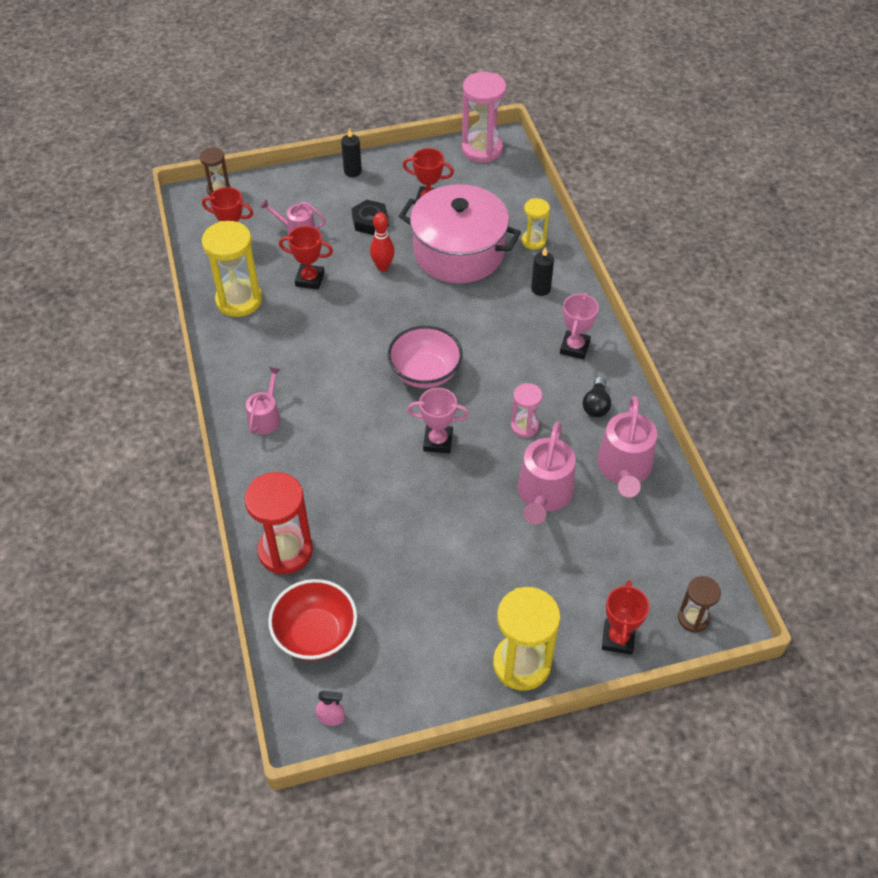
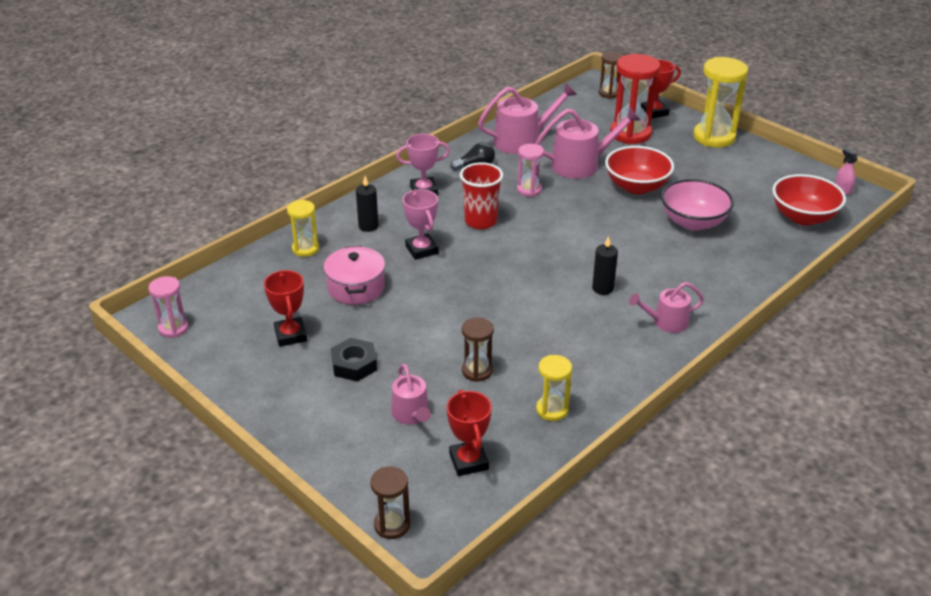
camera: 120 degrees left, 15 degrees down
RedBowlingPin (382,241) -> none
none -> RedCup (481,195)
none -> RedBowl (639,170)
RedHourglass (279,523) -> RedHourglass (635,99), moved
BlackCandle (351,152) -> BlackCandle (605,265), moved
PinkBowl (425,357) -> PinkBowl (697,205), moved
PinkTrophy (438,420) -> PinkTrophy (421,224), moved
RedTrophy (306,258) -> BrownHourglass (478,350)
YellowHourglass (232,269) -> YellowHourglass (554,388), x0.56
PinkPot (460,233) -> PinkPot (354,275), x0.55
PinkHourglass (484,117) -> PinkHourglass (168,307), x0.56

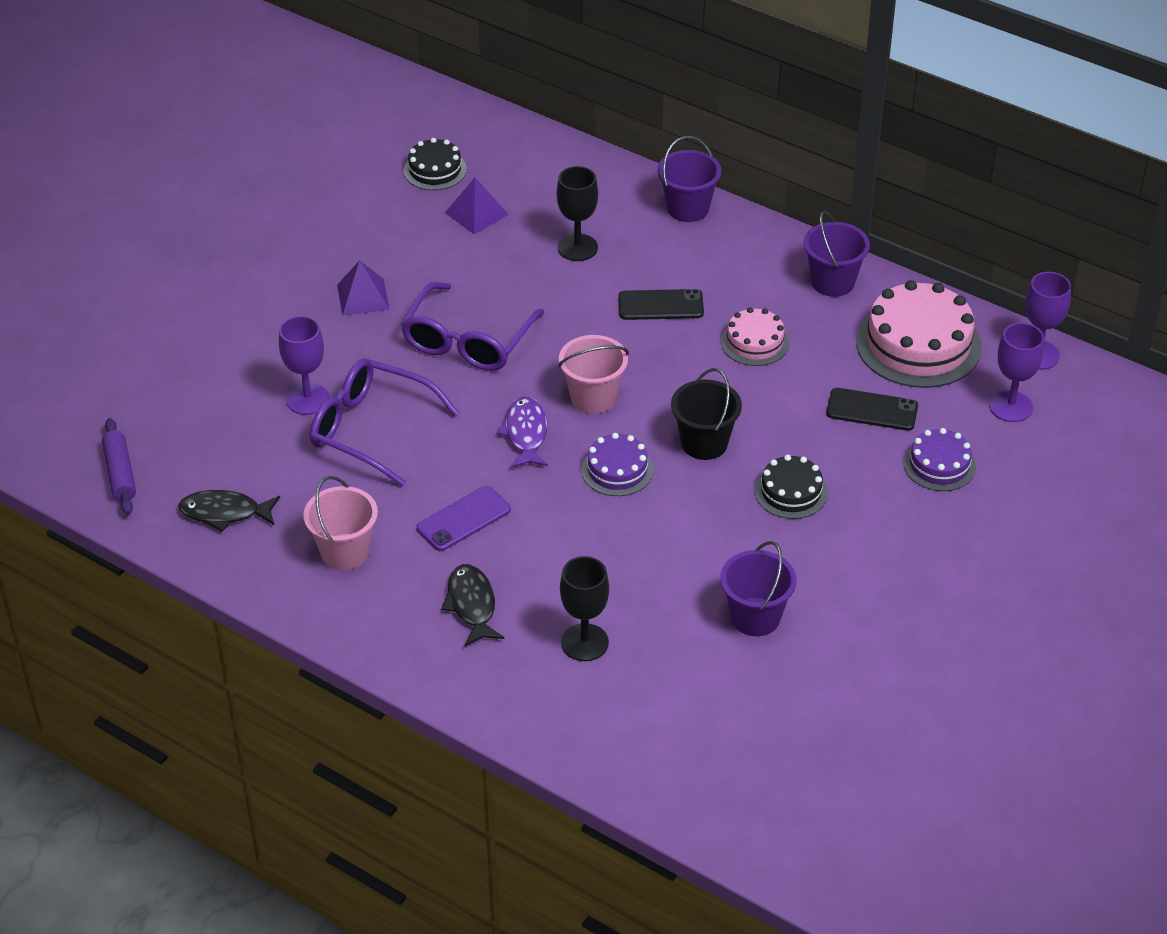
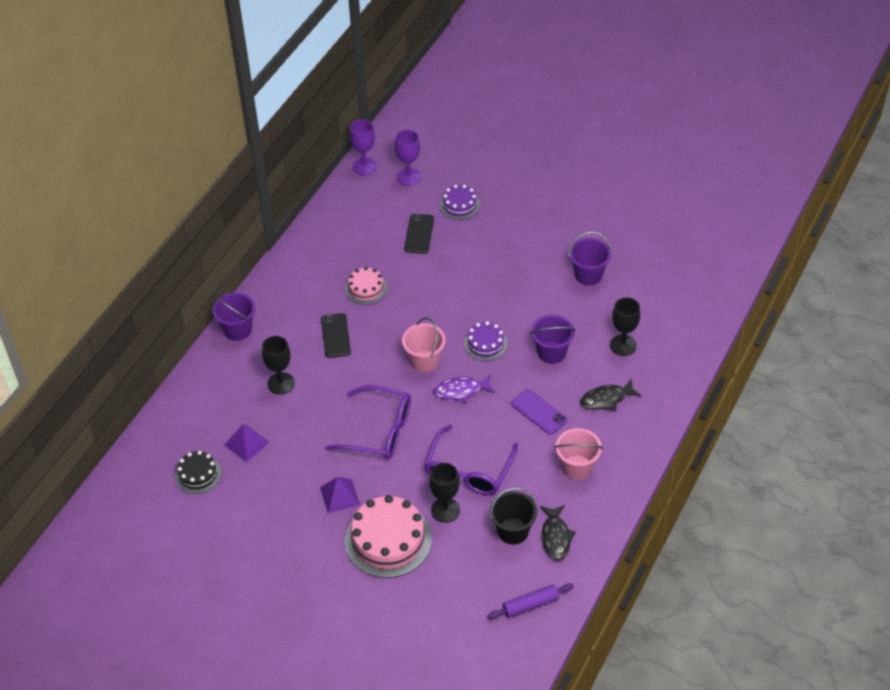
camera: 95 degrees left, 5 degrees up
BlackCake (791,487) -> none
BlackBucket (706,414) -> BlackBucket (513,516), moved
PurpleBucket (837,254) -> PurpleBucket (552,339), moved
PinkCake (919,334) -> PinkCake (388,536), moved
PurpleGoblet (304,365) -> BlackGoblet (444,493)

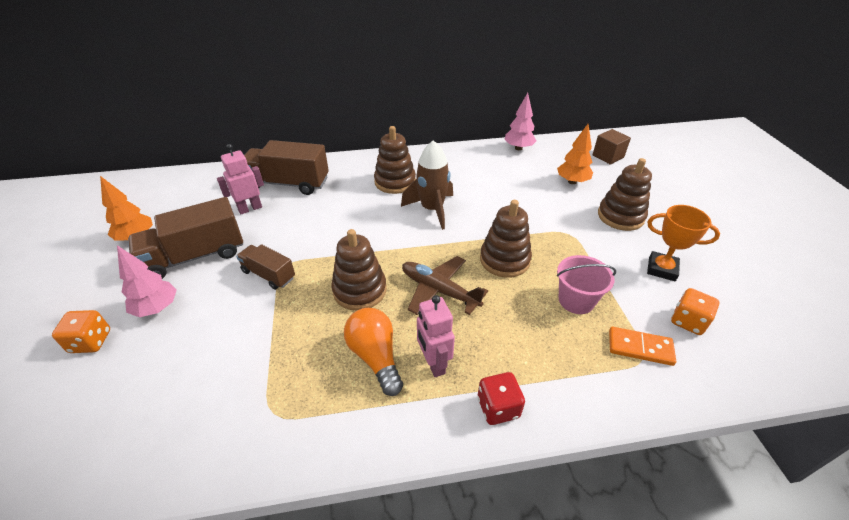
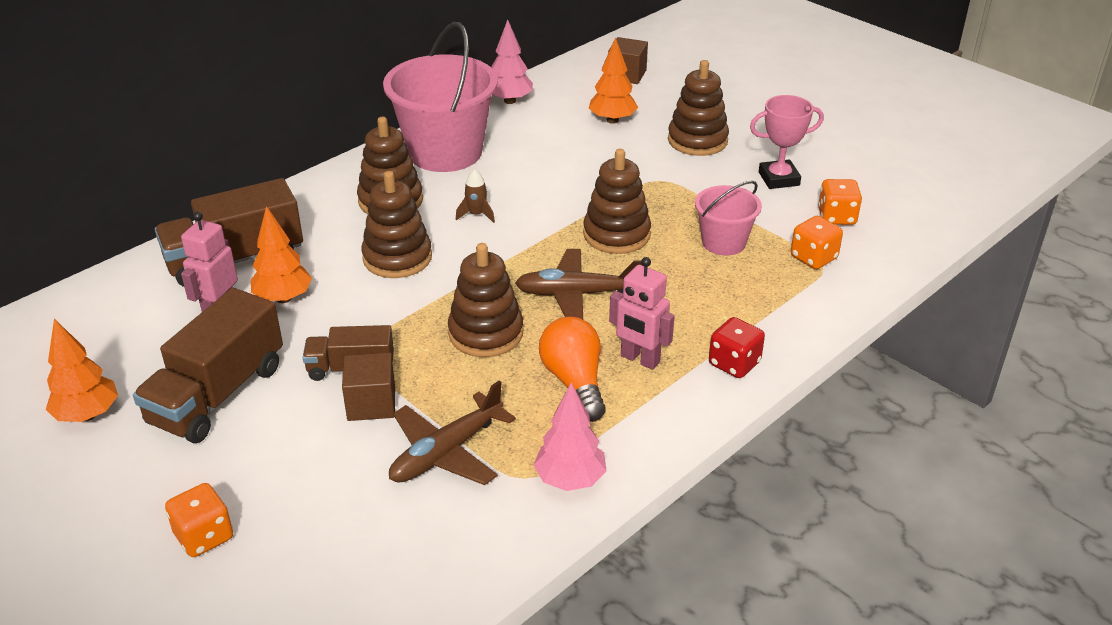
camera: 35 degrees left, 5 degrees down
none -> OrangeTree (281,254)
none -> BrownCube (368,387)
none -> BrownStackingToy (396,224)
none -> PinkBucket (440,97)
none -> BrownPlane (452,432)
PinkTree (147,281) -> PinkTree (570,436), moved
OrangeDomino (642,346) -> OrangeDice (817,242)
OrangeTrophy (683,243) -> PinkTrophy (787,142)
OrangeLightBulb (373,352) -> OrangeLightBulb (572,369), 45 degrees clockwise
BrownRocket (427,185) -> BrownRocket (475,196), x0.47

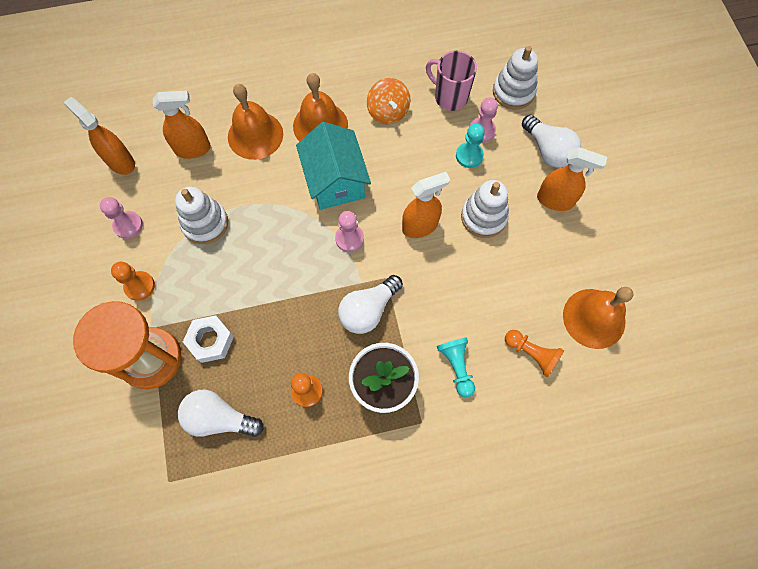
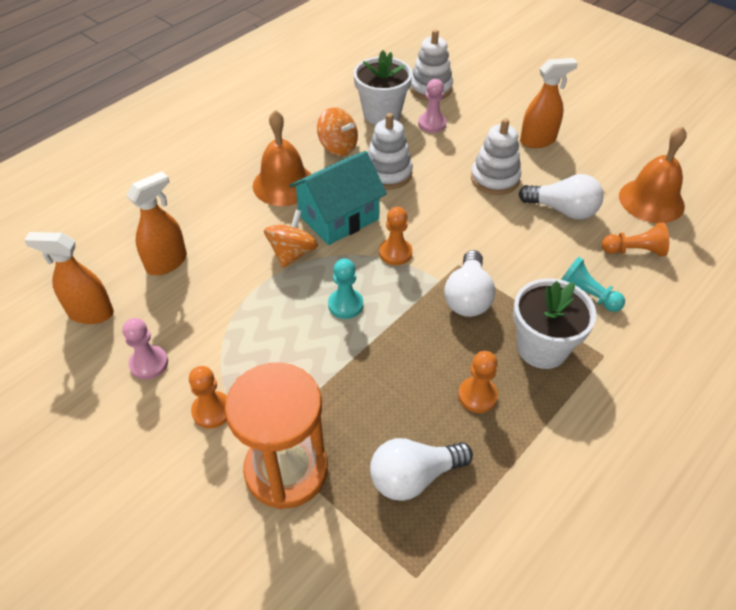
camera: 35 degrees left, 20 degrees down
WhiteNut (208,339) -> none
OrangeBell (255,122) -> none
OrangeSprayBottle (426,205) -> none
none -> OrangeSpinningTop (291,239)
WhiteStackingToy (201,215) -> WhiteStackingToy (390,151), moved
TurquoisePawn (470,146) -> TurquoisePawn (345,289), moved
WhiteLightBulb (551,141) -> WhiteLightBulb (560,196), moved
PinkMug (451,81) -> WhiteFlowerPot (383,87)
PinkPawn (349,231) -> OrangePawn (395,236)
TurquoiseHouse (333,166) -> TurquoiseHouse (338,198), 75 degrees counterclockwise

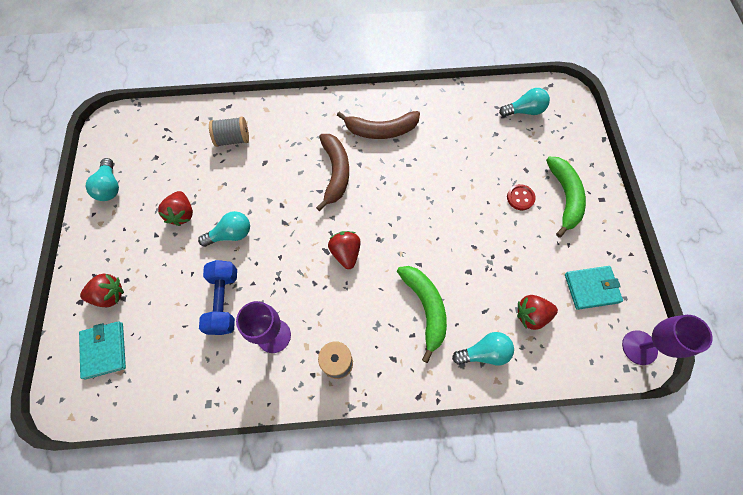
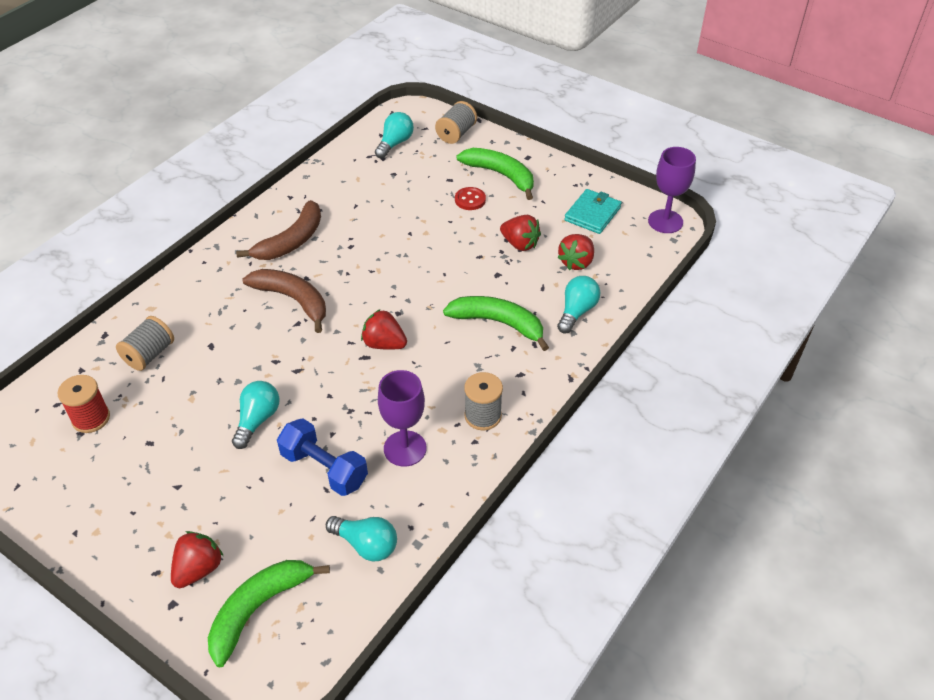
camera: 50 degrees left, 20 degrees down
none -> RedSpool (83,404)
none -> GreySpool (456,122)
TurquoiseLightBulb (102,179) -> TurquoiseLightBulb (361,538), moved
RedStrawberry (175,208) -> RedStrawberry (520,233), moved
TurquoiseWallet (102,350) -> GreenBanana (269,613)

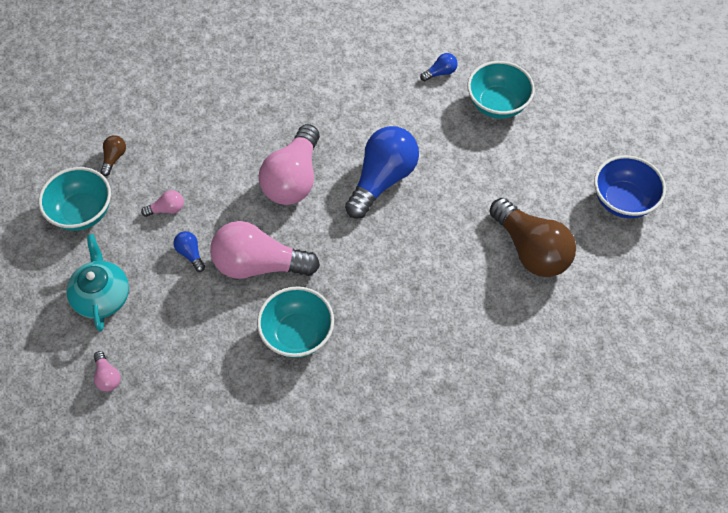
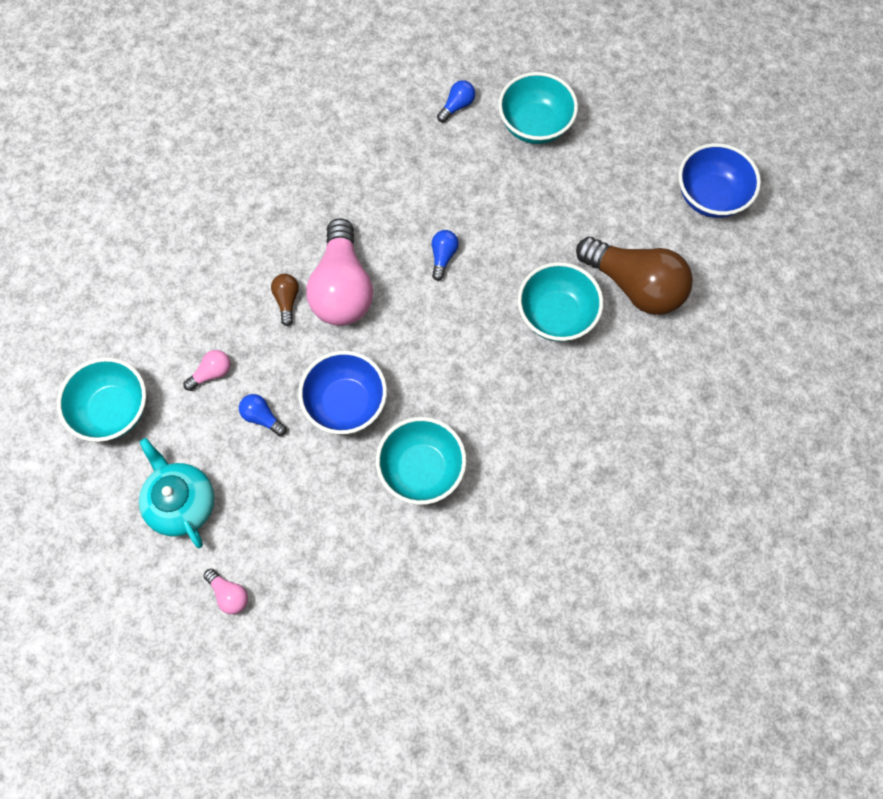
camera: 20 degrees left, 10 degrees up
none -> TurquoiseBowl (560,302)
BrownLightBulb (113,155) -> BrownLightBulb (285,300), moved
PinkLightBulb (265,250) -> BlueBowl (342,392)
BlueLightBulb (382,172) -> BlueLightBulb (445,255), x0.42

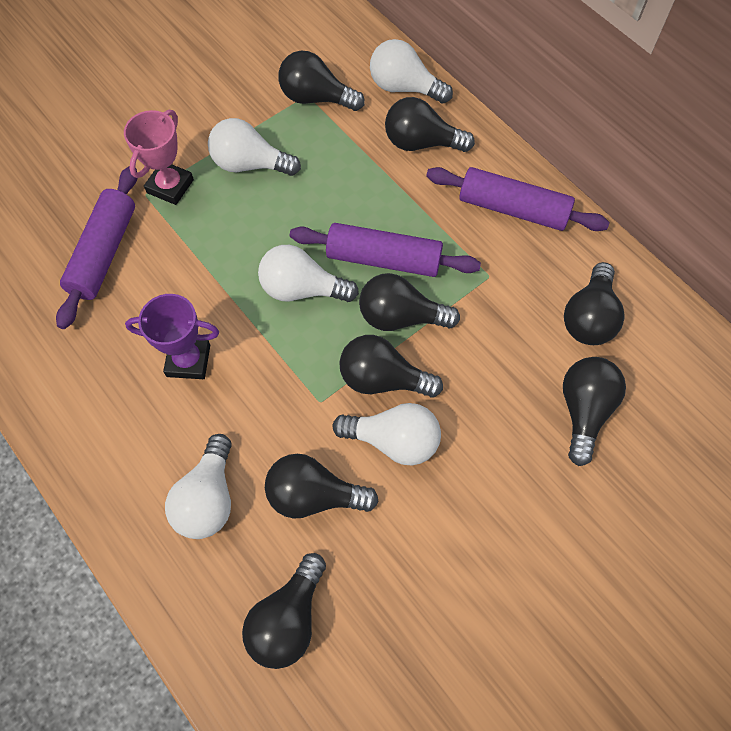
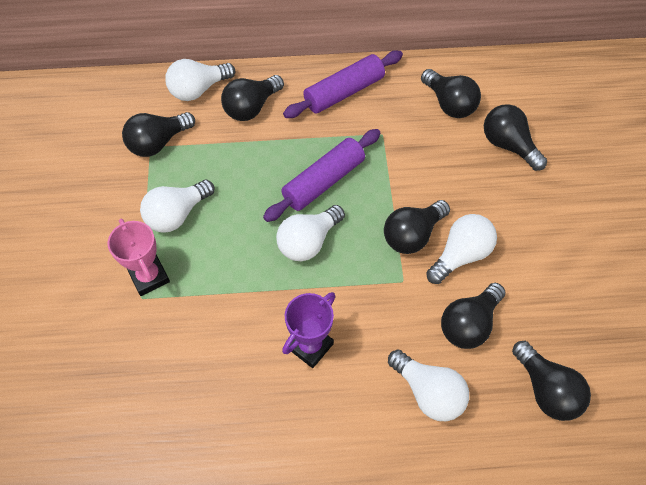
camera: 55 degrees left, 5 degrees down
PurpleRollingPin (96,247) -> none
BlackLightBulb (409,302) -> none

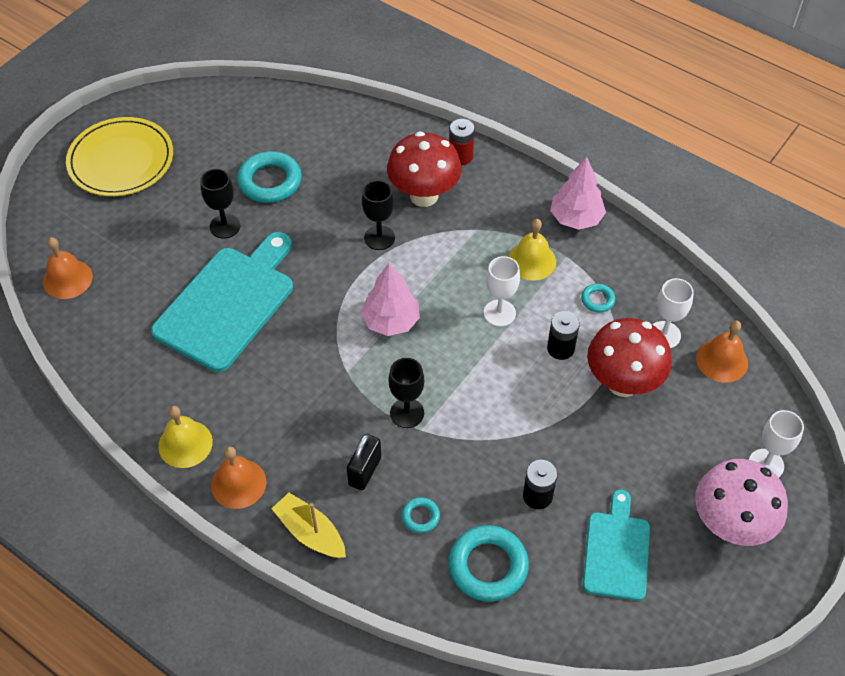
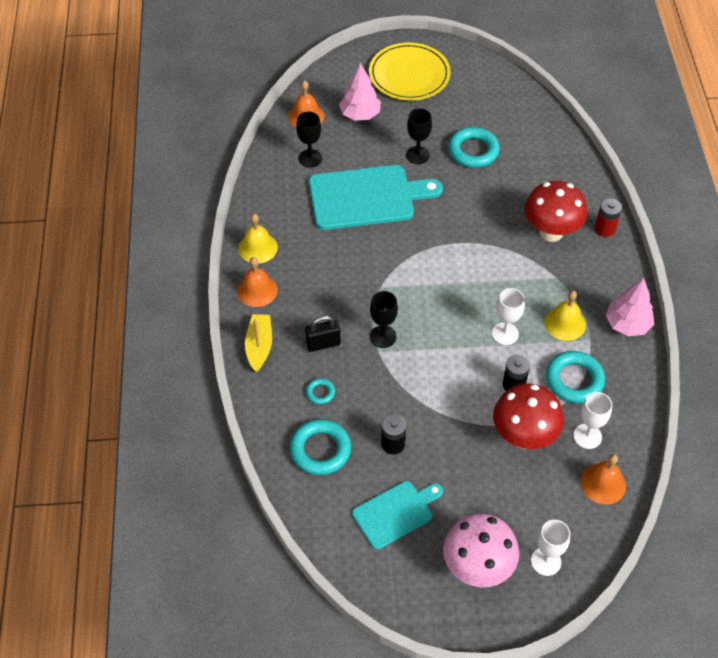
camera: 50 degrees right, 0 degrees up
PinkTree (390,299) -> PinkTree (360,92), moved
BlackGoblet (378,215) -> BlackGoblet (309,140), moved
TurquoiseRing (598,298) -> TurquoiseRing (575,377), x2.03

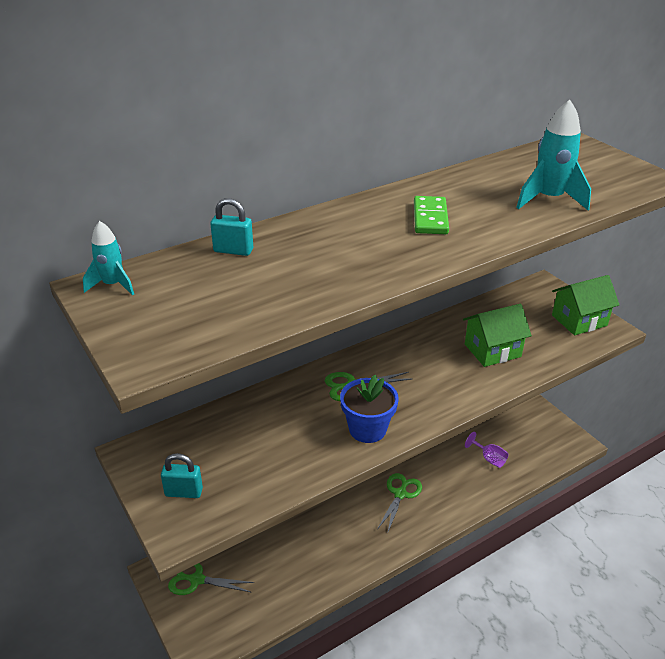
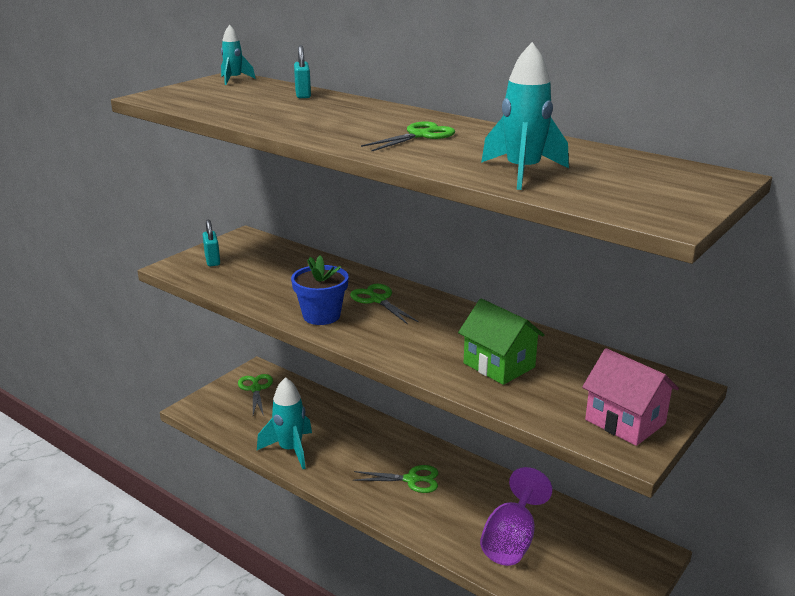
camera: 70 degrees right, 10 degrees down
none -> TurquoiseRocket (284,423)
GreenDomino (431,215) -> GreenScissors (408,136)
GreenHouse (585,305) -> PinkHouse (630,397)
PurpleGoblet (487,450) -> PurpleGoblet (516,516), x1.89

